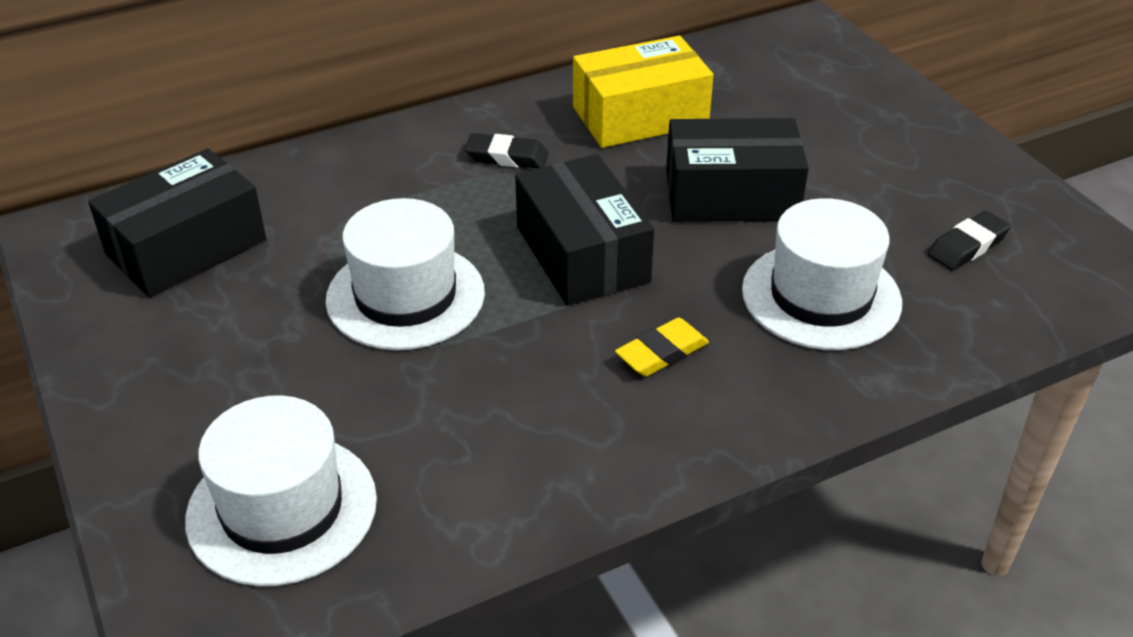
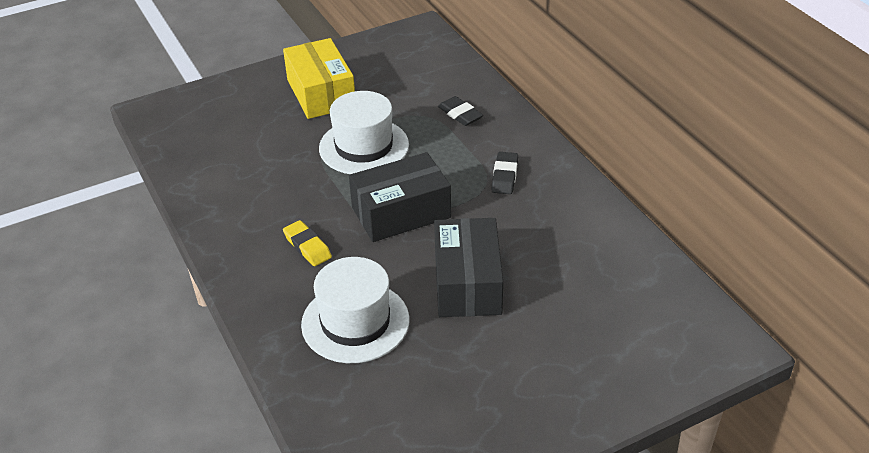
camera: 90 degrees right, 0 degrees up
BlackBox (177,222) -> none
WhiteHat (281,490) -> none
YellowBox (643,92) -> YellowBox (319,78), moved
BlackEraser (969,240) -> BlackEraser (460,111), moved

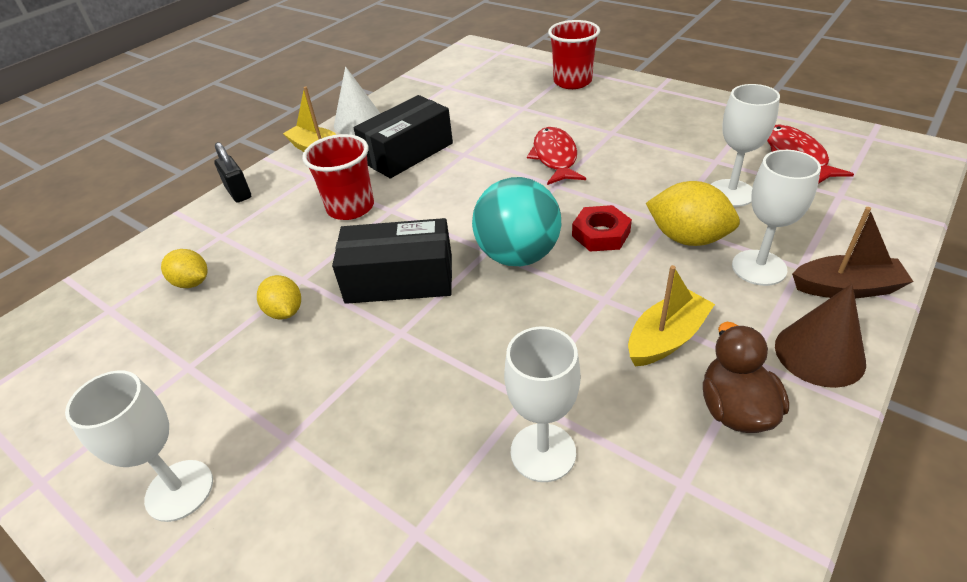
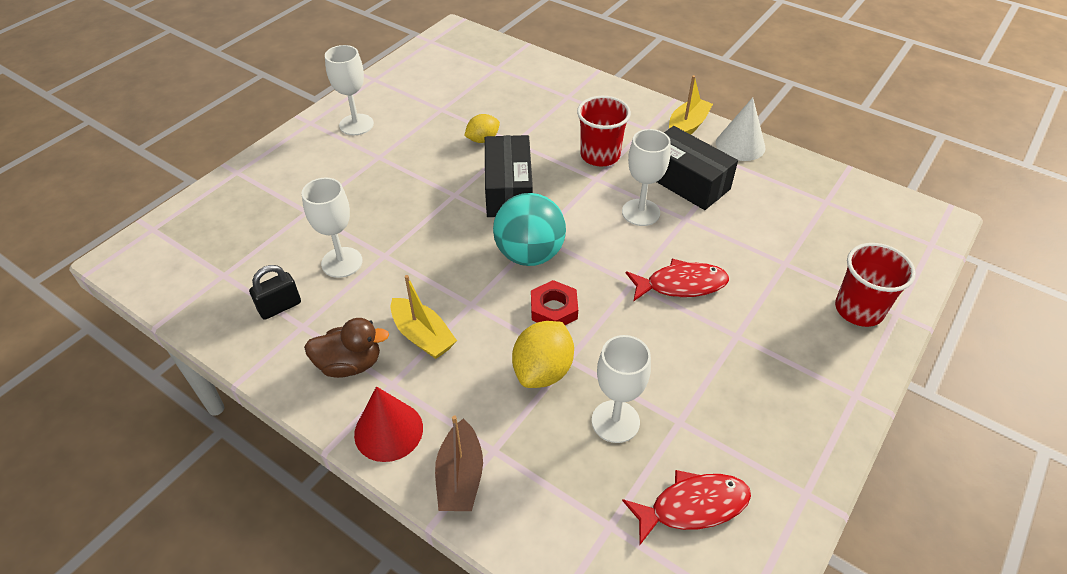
camera: 85 degrees right, 5 degrees up
YellowLemon (184,268) -> none
BlackPadlock (232,172) -> BlackPadlock (275,292), moved
WhiteGoblet (776,218) -> WhiteGoblet (646,177), moved
BrownCone (820,336) -> RedCone (388,424)

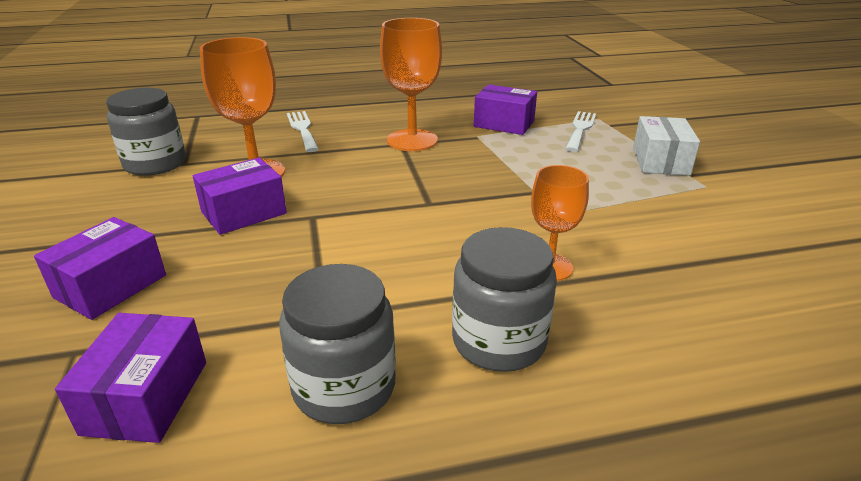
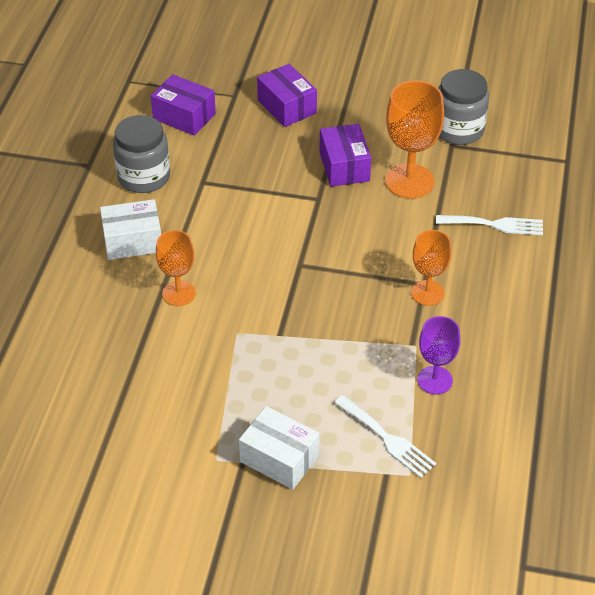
camera: 115 degrees right, 15 degrees up
GreyJar (504,299) -> WhiteBox (130,229)
PurpleBox (505,109) -> PurpleGoblet (438,355)
OrangeGoblet (411,84) -> OrangeGoblet (431,268), x0.63

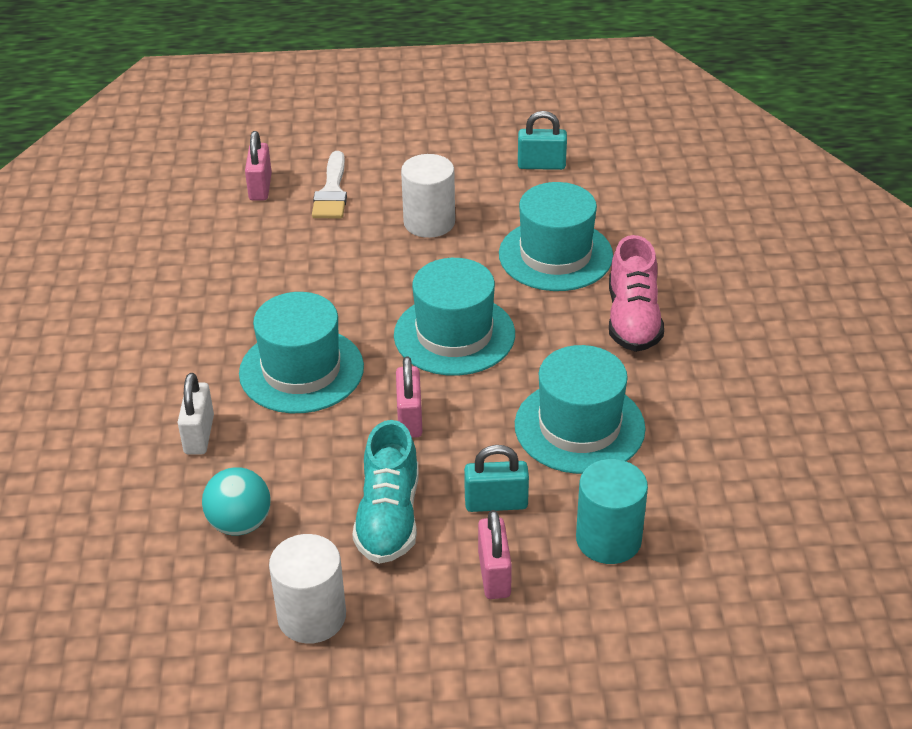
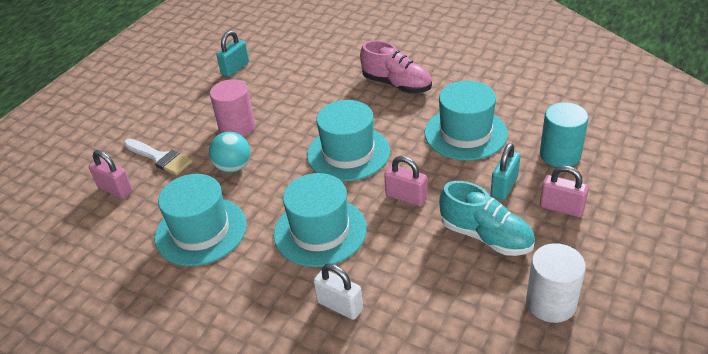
camera: 55 degrees left, 0 degrees up
TurquoiseBall (236,501) -> TurquoiseBall (229,152), moved
TurquoiseHat (556,236) -> TurquoiseHat (201,220), moved
WhiteCylinder (428,196) -> PinkCylinder (232,108)

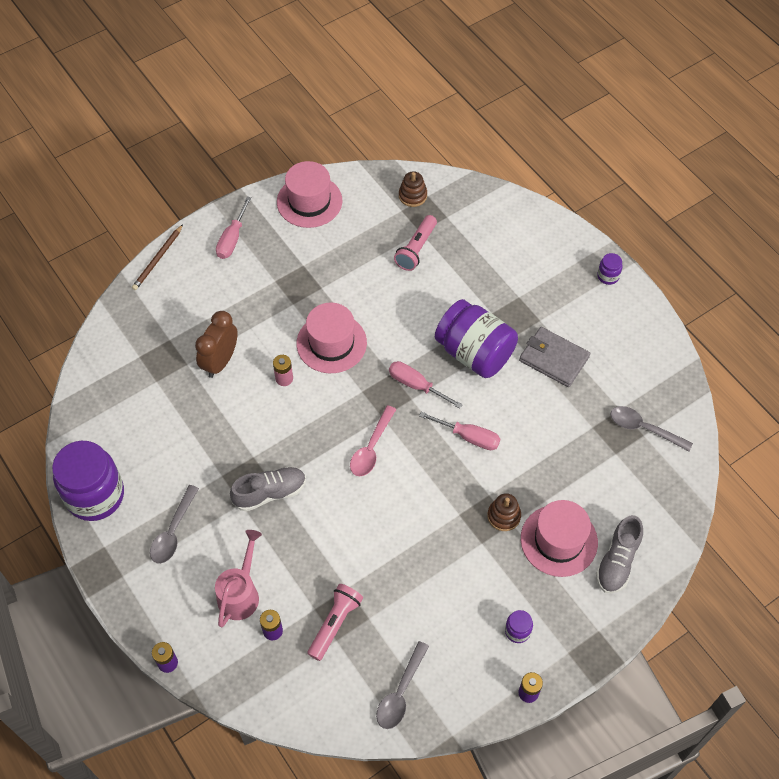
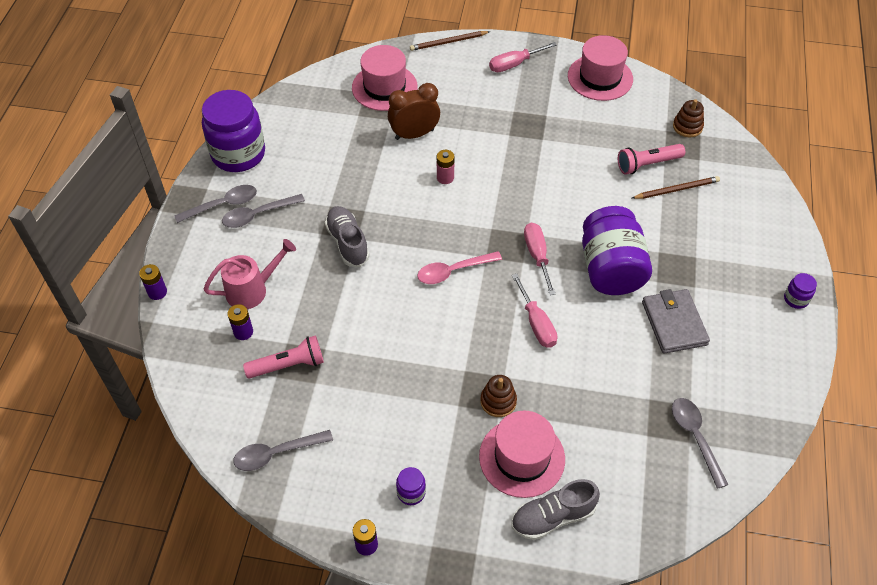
camera: 45 degrees right, 5 degrees down
none -> GreySpoon (215,204)
none -> BrownPencil (676,187)
PinkHat (331,338) -> PinkHat (385,78), moved
GreyShoe (268,489) -> GreyShoe (347,236), 135 degrees counterclockwise

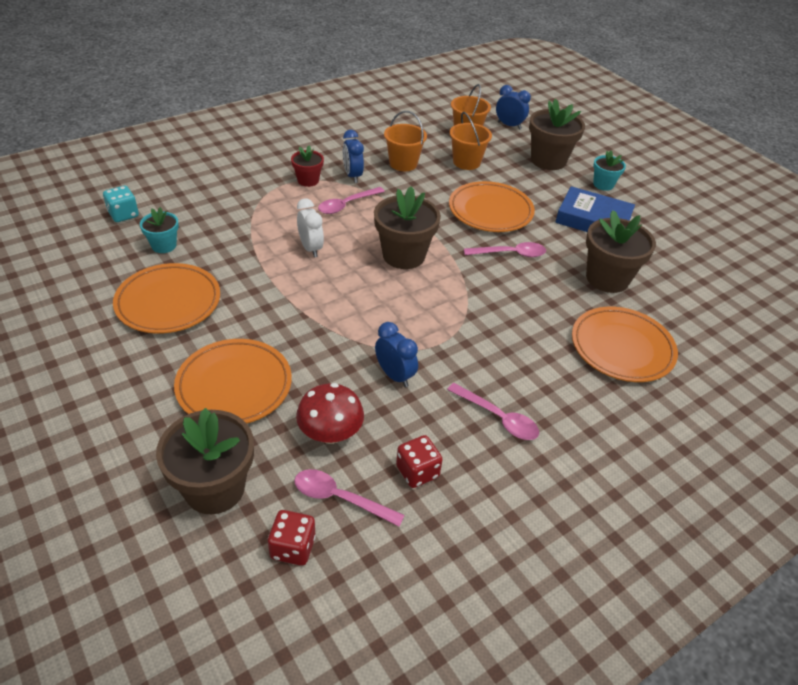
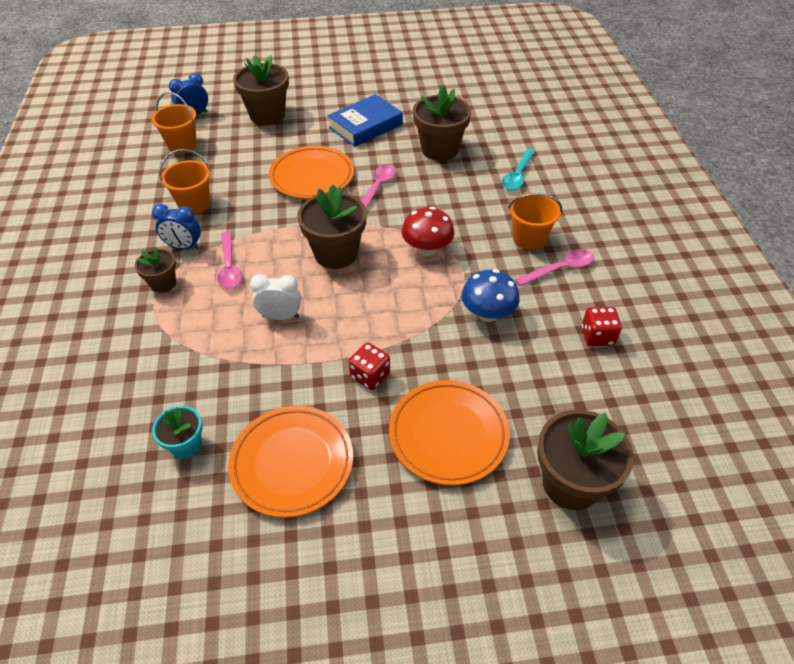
camera: 60 degrees left, 5 degrees up
TurquoiseDice (121,204) -> none
PinkSpoon (349,498) -> none
TurquoiseFlowerPot (609,171) -> none
RedDice (292,538) -> RedDice (369,366), moved
RedMushroom (330,413) -> RedMushroom (428,231), moved
OrangeBucket (471,141) -> OrangeBucket (535,221), moved
BlueClock (396,354) -> BlueMushroom (490,295)
OrangePlate (625,344) -> TurquoiseSpoon (518,169)
RedFlowerPot (307,166) -> BrownFlowerPot (155,270)

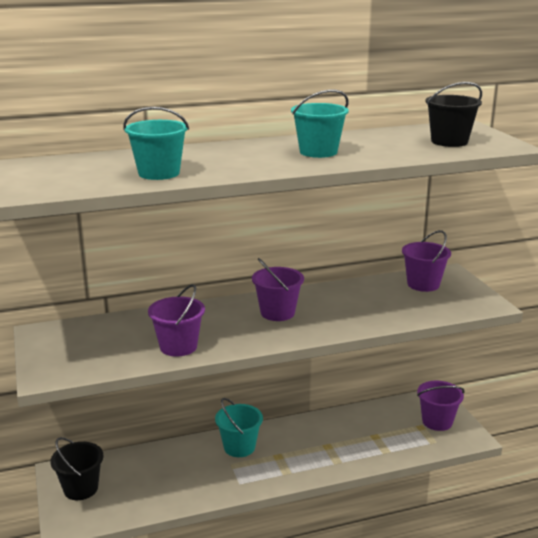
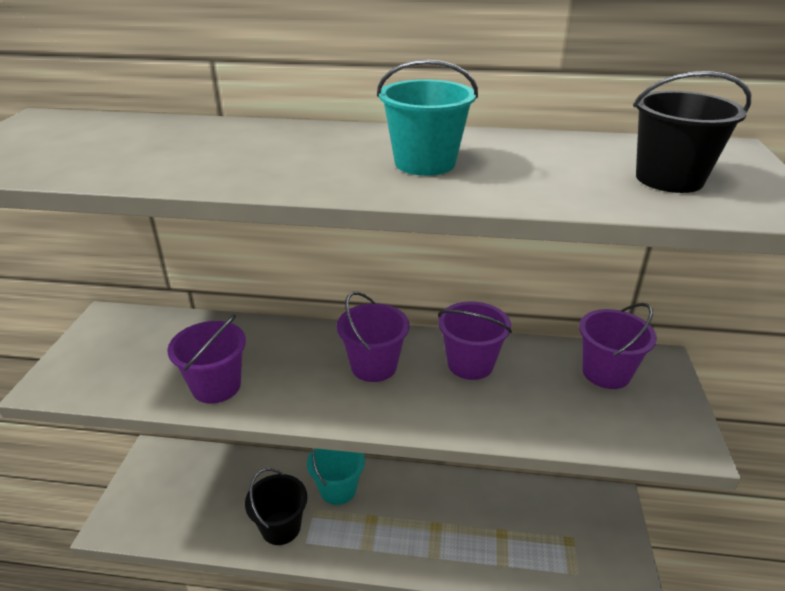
camera: 25 degrees right, 10 degrees up
TurquoiseBucket (156,143) -> none
BlackBucket (77,468) -> BlackBucket (276,506), moved
PurpleBucket (441,406) -> PurpleBucket (475,340), moved

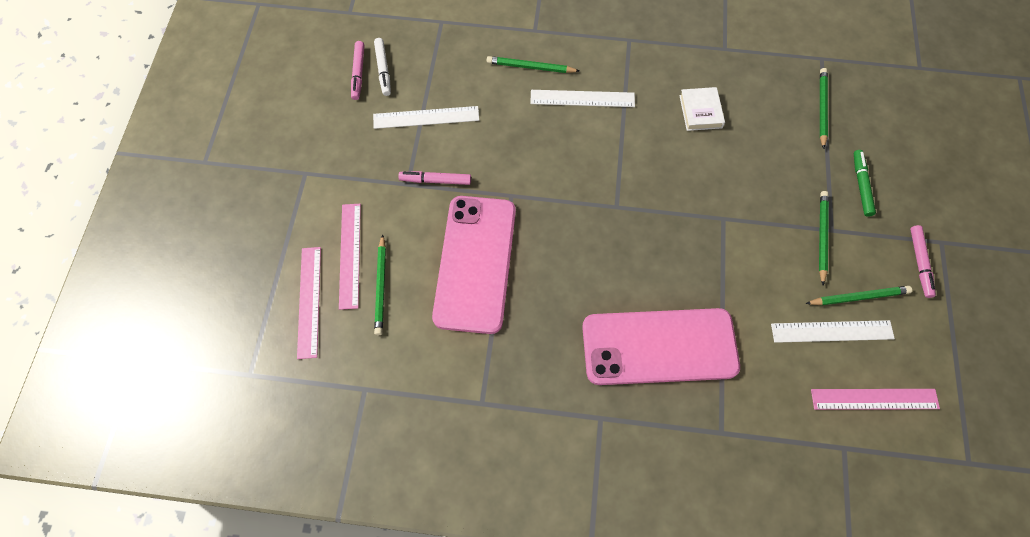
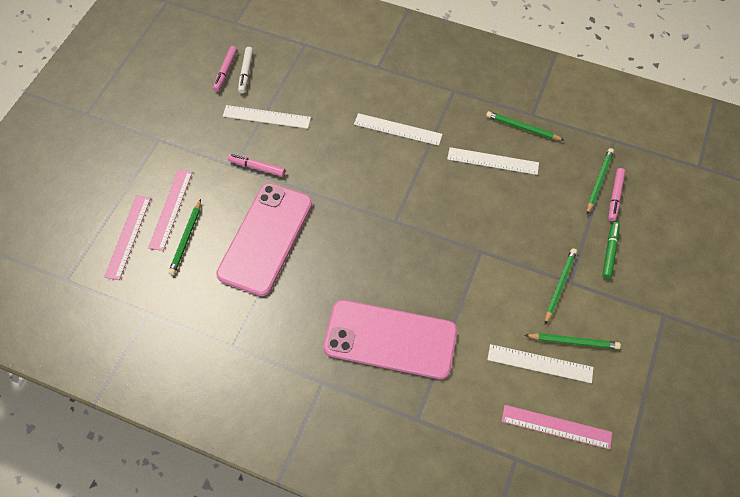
camera: 15 degrees right, 5 degrees down
GreenPencil (533,64) -> GreenPencil (525,125), moved
PinkMarker (923,261) -> PinkMarker (616,194), moved
WhiteBook (702,109) -> WhiteRuler (493,161)

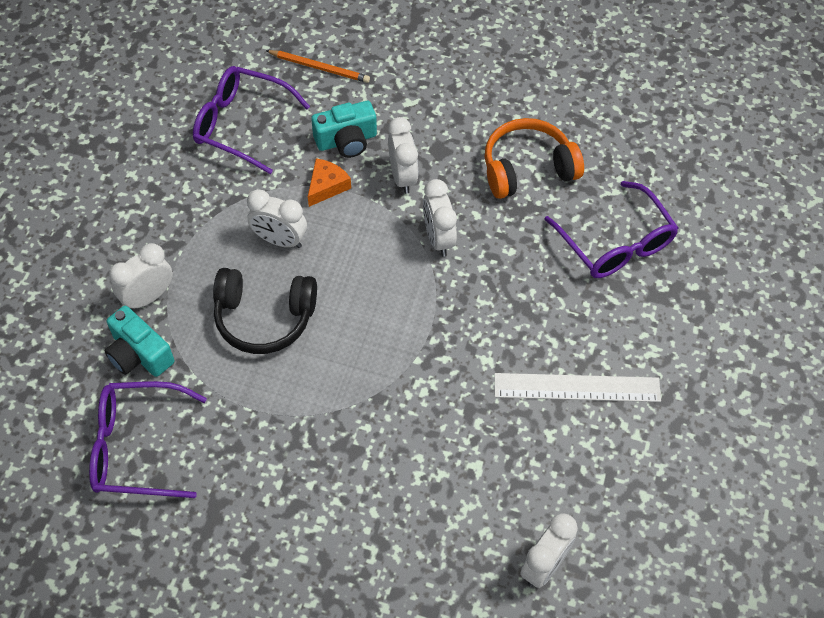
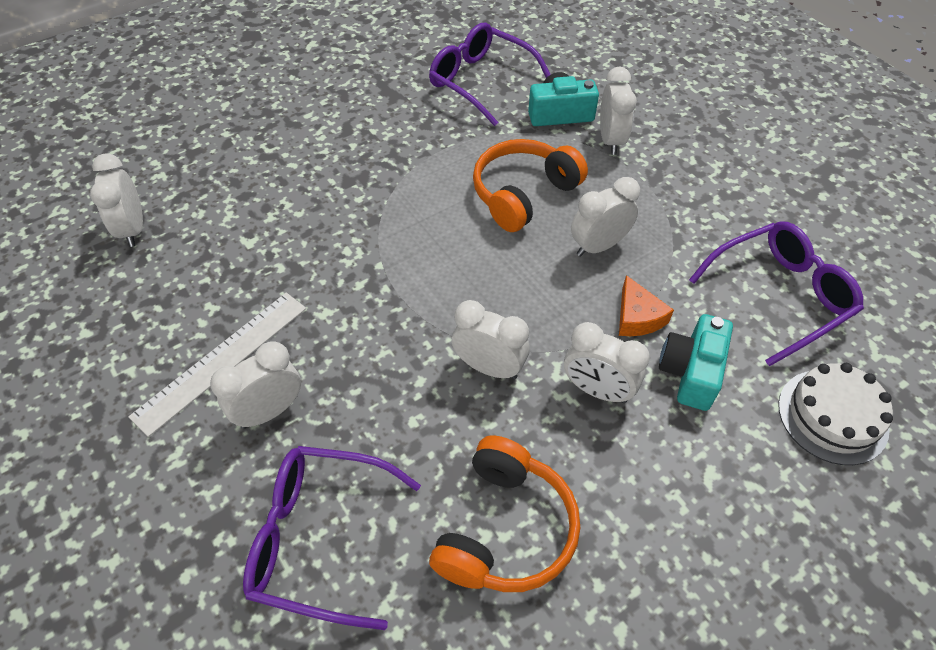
camera: 130 degrees right, 5 degrees down
none -> WhiteClock (255,385)
OrangePencil (318,66) -> WhiteCake (835,414)
BlackHeadphones (265,311) -> OrangeHeadphones (530,185)
PurpleGlasses (148,439) -> PurpleGlasses (490,74), 90 degrees counterclockwise

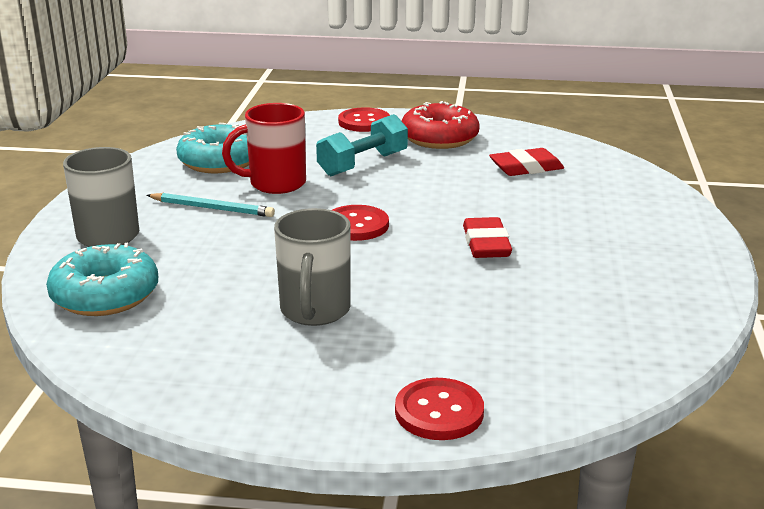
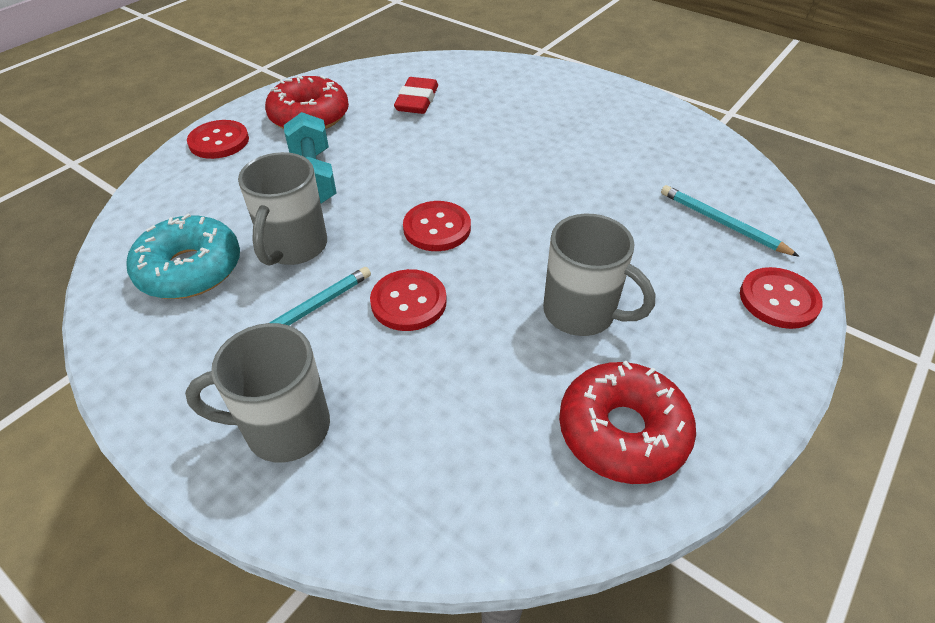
camera: 60 degrees left, 20 degrees up
TurquoiseDonut (102,279) -> none
RedEraser (487,237) -> none
none -> RedButton (408,300)
none -> RedDonut (627,422)
none -> TurquoisePencil (730,221)
RedMug (264,148) -> GreyMug (282,209)

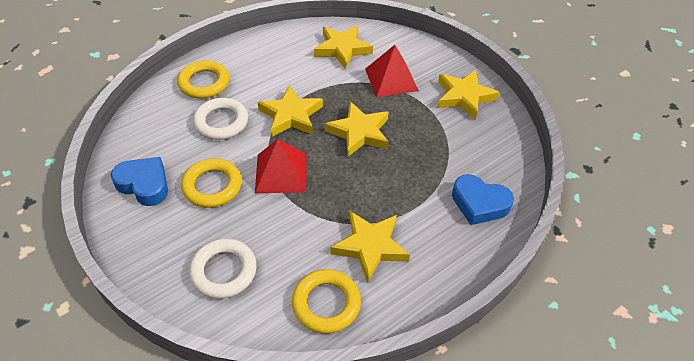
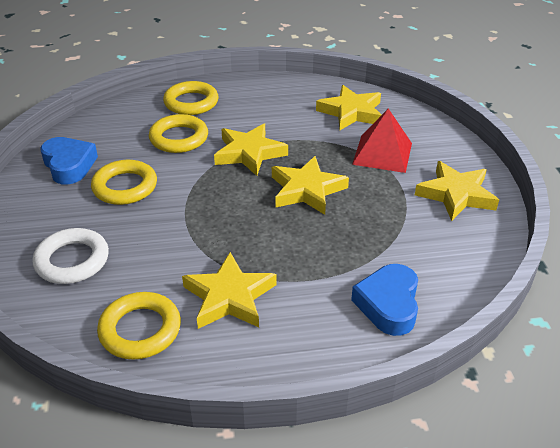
camera: 30 degrees right, 10 degrees down
RedPyramid (281,166) -> none
WhiteRing (220,119) -> YellowRing (178,133)
BlueHeart (483,199) -> BlueHeart (384,300), 45 degrees clockwise

